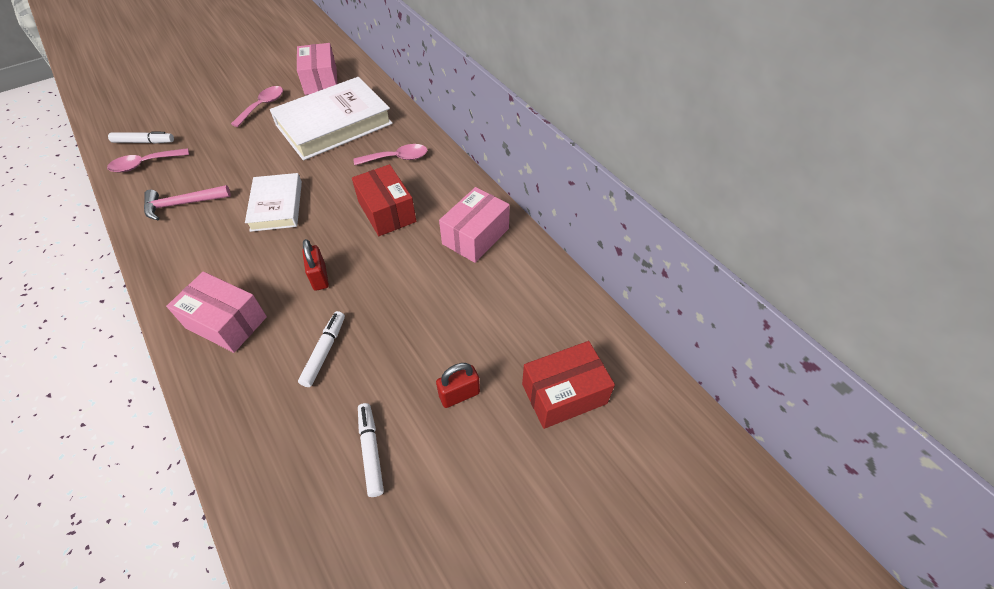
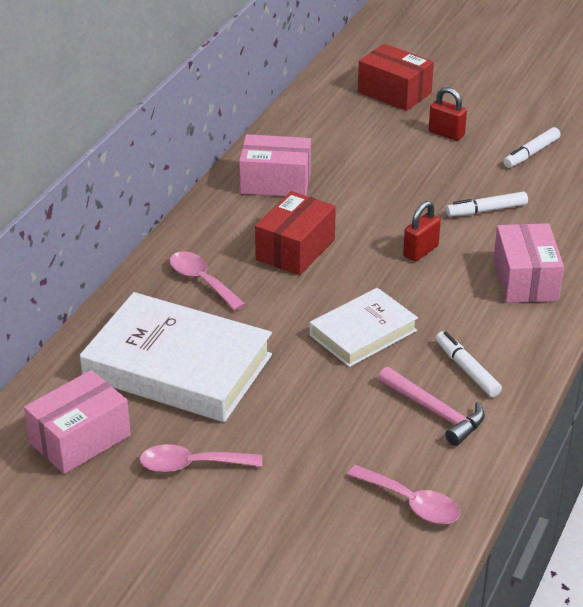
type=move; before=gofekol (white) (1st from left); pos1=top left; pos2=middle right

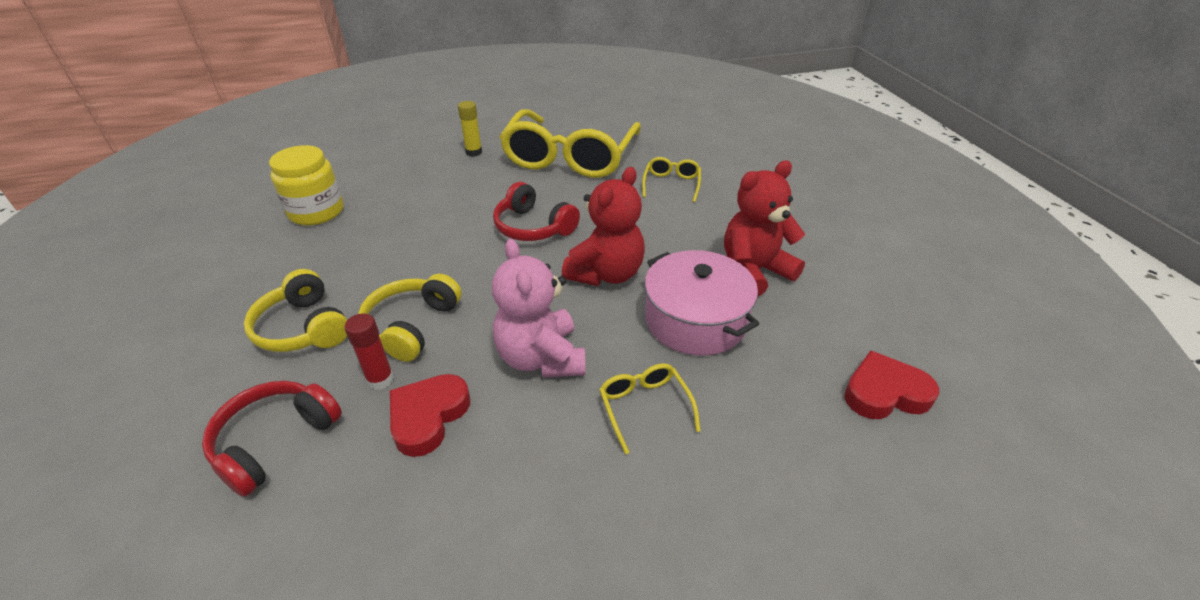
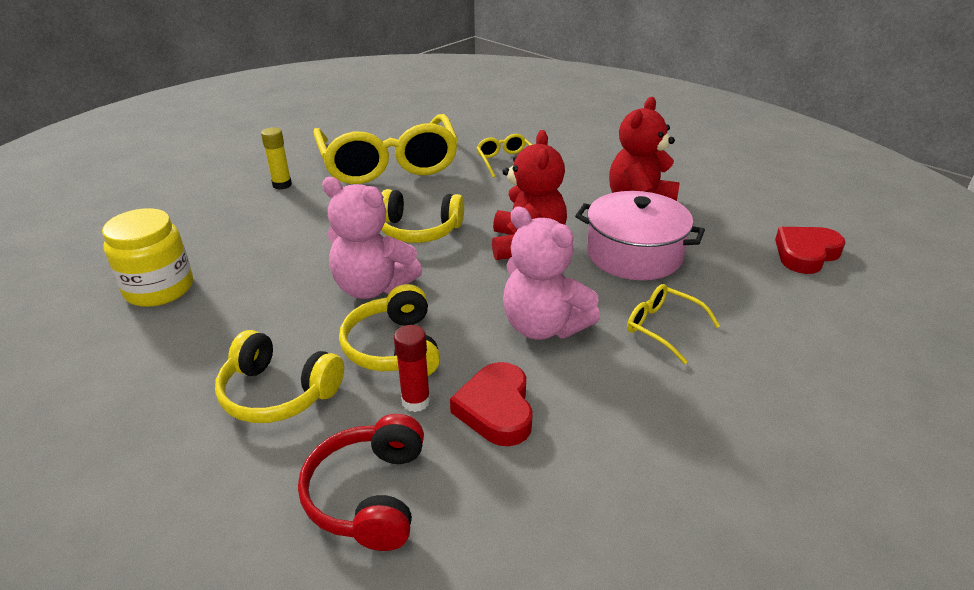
type=recolor; before=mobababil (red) (2nd from left); after=mobababil (yellow) (3rd from left); pos1=centre; pos2=centre
type=insert; after=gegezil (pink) (1st from left); pos2=centre

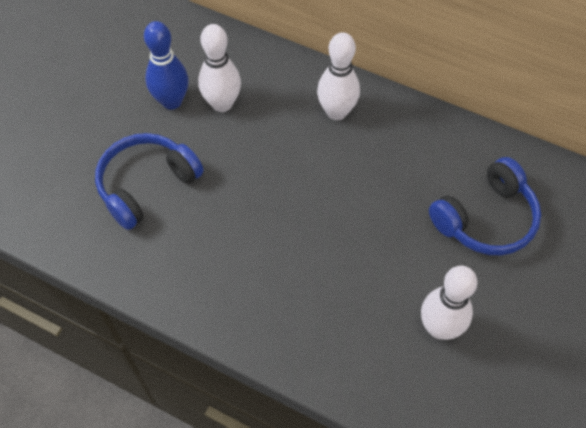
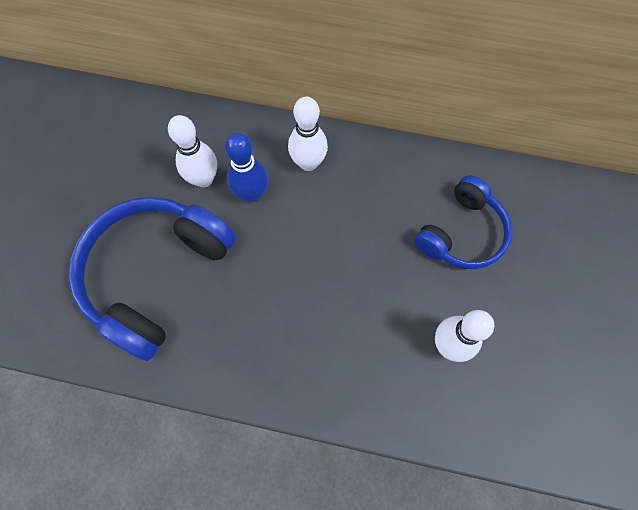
type=move; before=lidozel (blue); pos1=top left; pos2=top centre
type=resize; before=mobababil (blue) (1st from left); pos1=middle left; pos2=middle left; scale=1.62

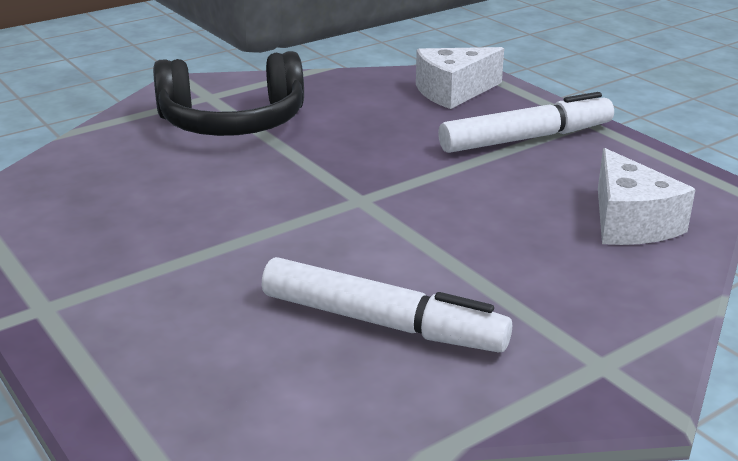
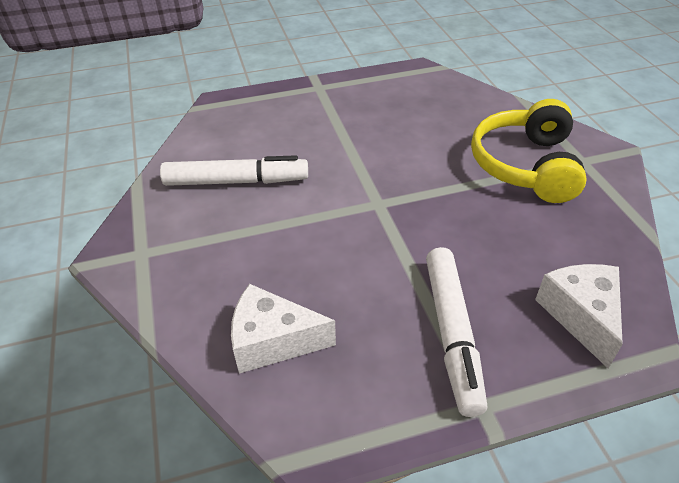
type=recolor; before=mobababil (black); after=mobababil (yellow); pos1=top left; pos2=top right
type=rotate; before=gofekol (white) (1st from left); pos1=centre; pos2=centre; turn=-135

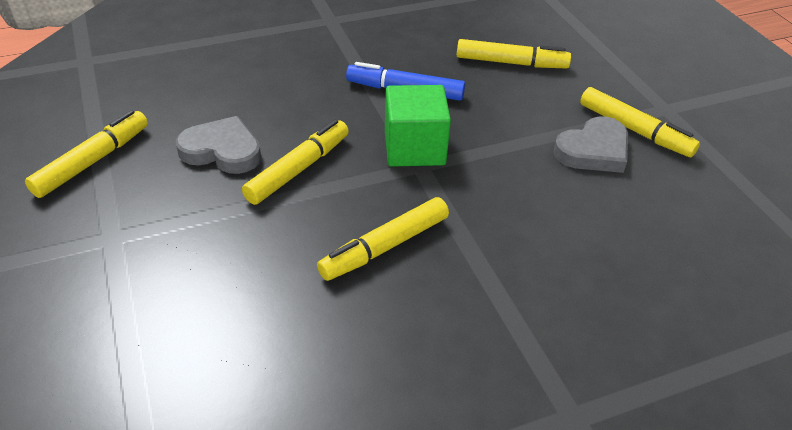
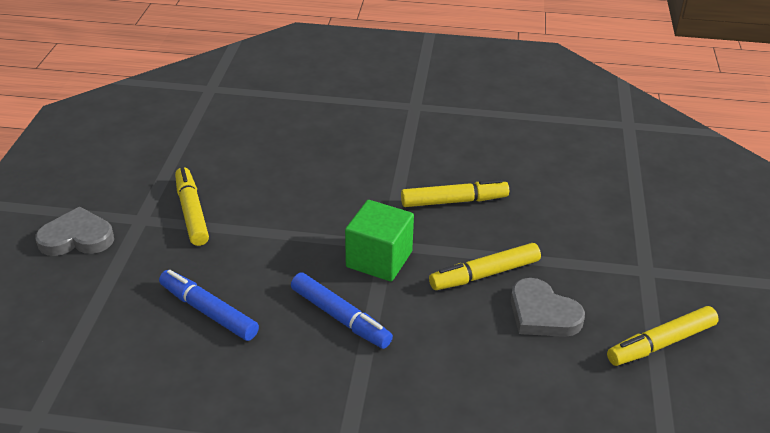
type=recolor; before=gofekol (yellow) (4th from left); after=gofekol (blue) (1st from left); pos1=top centre; pos2=bottom left
type=move; before=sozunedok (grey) (2nd from left in the first image); after=sozunedok (grey) (1st from left); pos1=middle right; pos2=middle left

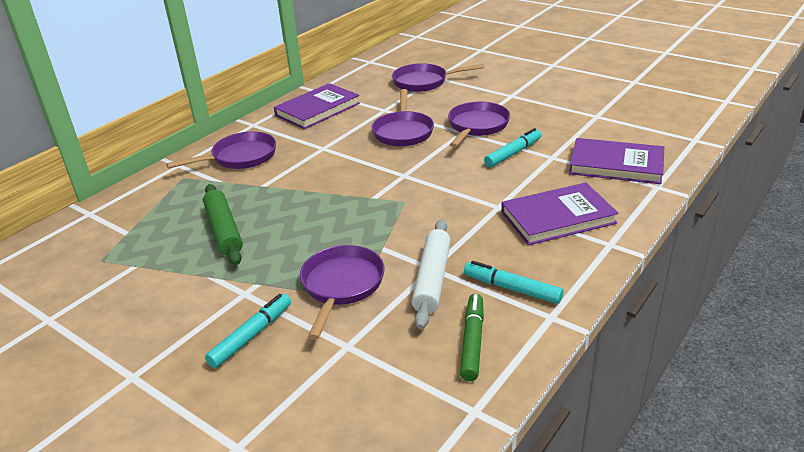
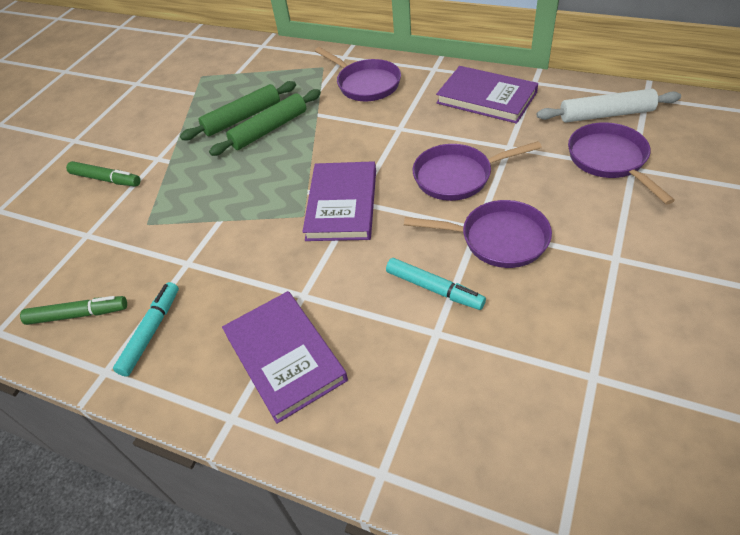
type=move; before=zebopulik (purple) (3rd from left in the first image); after=zebopulik (purple) (2nd from left); pos1=middle right; pos2=centre
type=move; before=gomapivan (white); pos1=centre; pos2=top right
type=delete; before=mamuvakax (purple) (2nd from left); pos1=centre
type=recolor; before=gofekol (turquoise) (1st from left); after=gofekol (green) (2nd from left); pos1=bottom left; pos2=top left
type=insert; after=gomapivan (green) (2nd from left); pos2=top centre

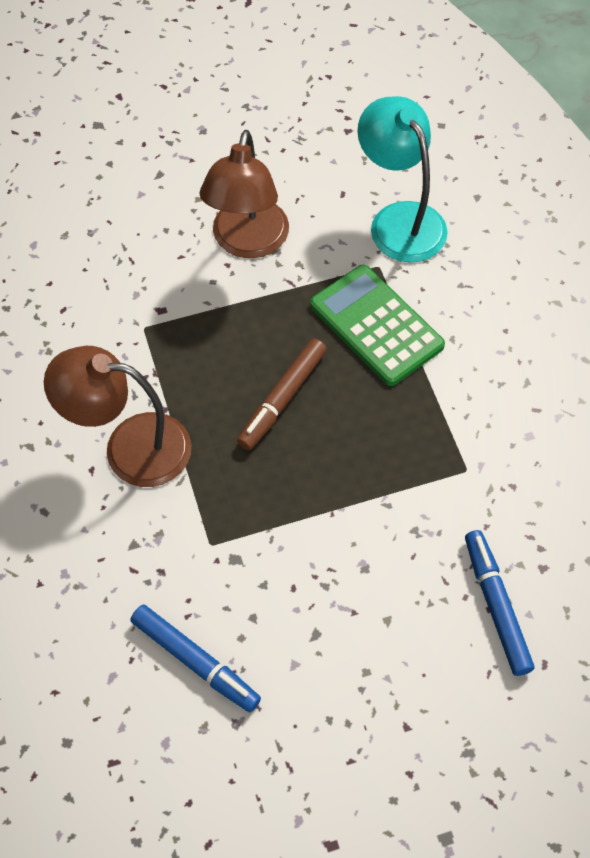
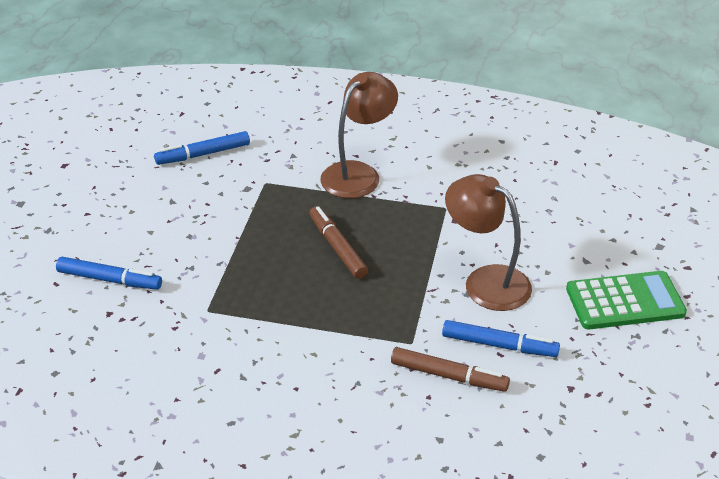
type=replace; before=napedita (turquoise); after=gofekol (brown) (2nd from left); pos1=top right; pos2=bottom centre
type=move; before=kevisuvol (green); pos1=centre; pos2=middle right
type=insert; after=gofekol (blue) (3rd from left); pos2=bottom right

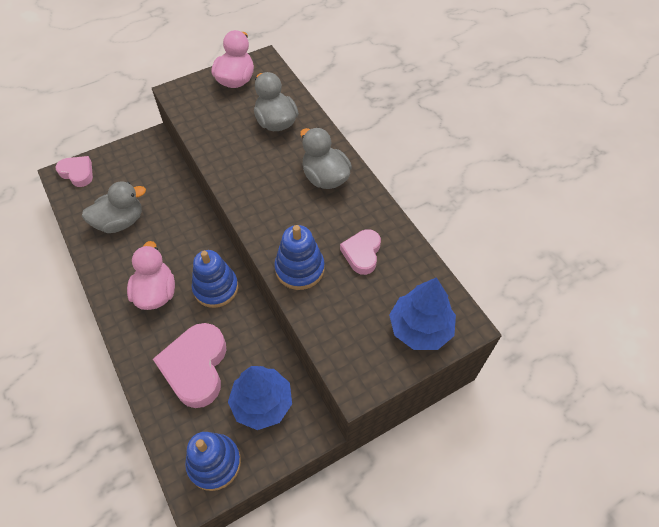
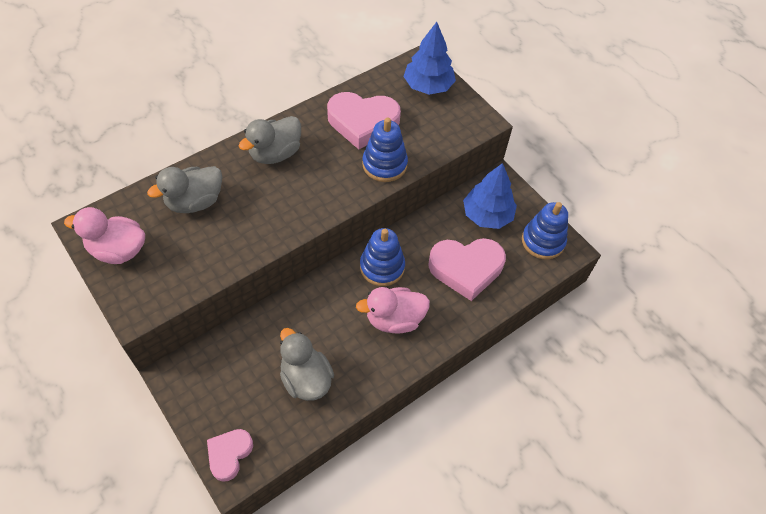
type=resize; before=sozunedok (pink) (3rd from left in the first image); pos1=centre; pos2=top centre; scale=1.72

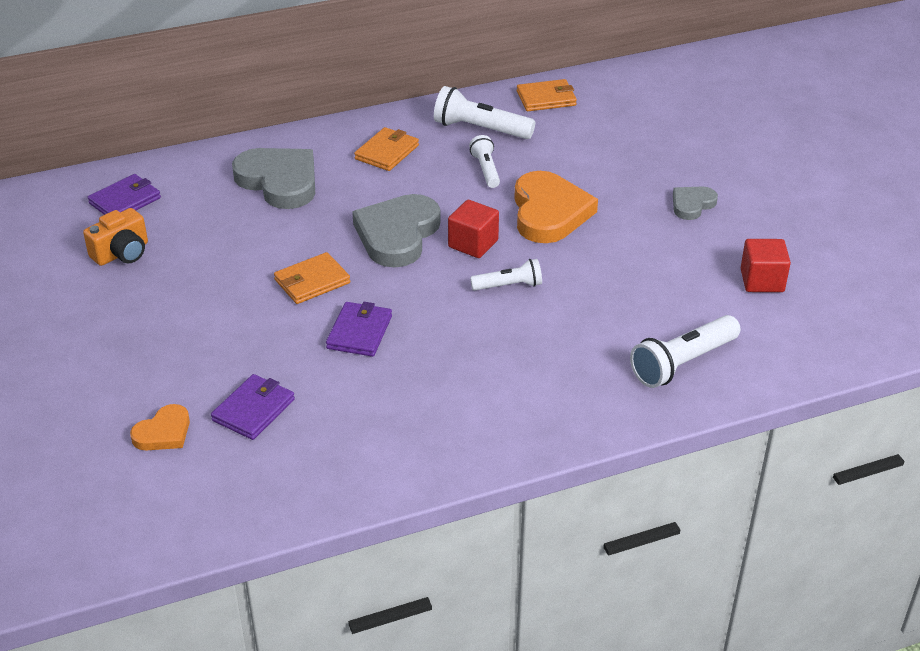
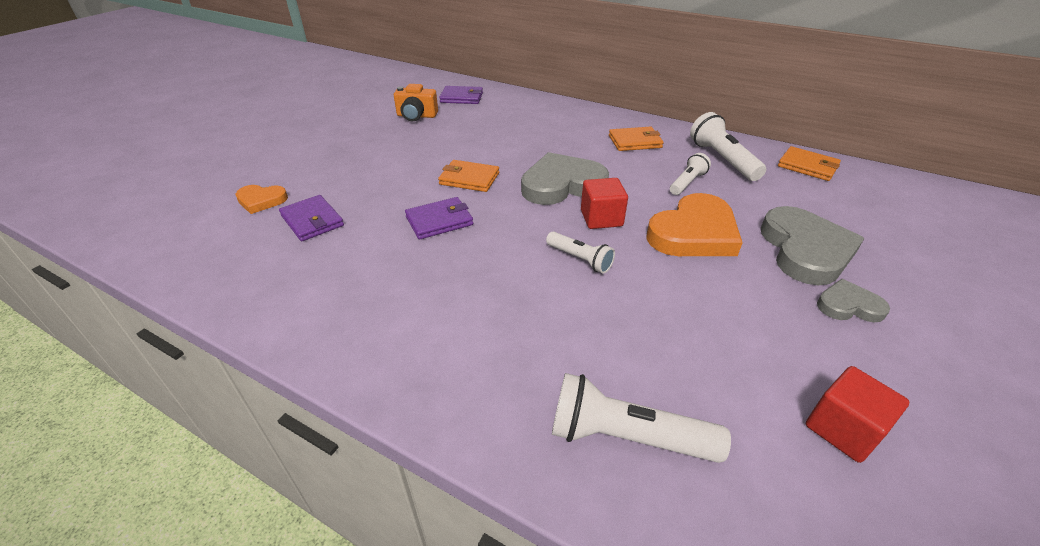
type=move; before=sozunedok (grey) (1st from left in the first image); after=sozunedok (grey) (2nd from left); pos1=top left; pos2=middle right
type=rotate; before=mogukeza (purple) (2nd from left in the first image); pos1=middle left; pos2=middle left; turn=60

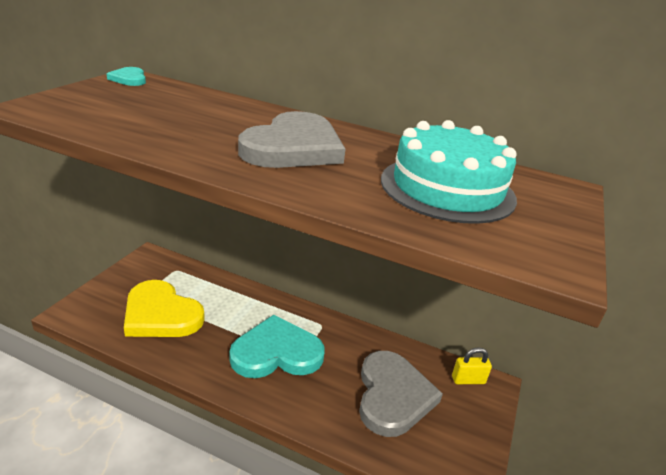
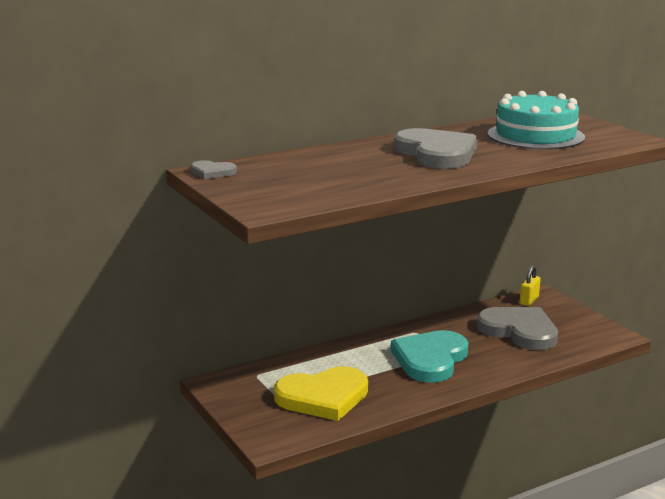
type=recolor; before=sozunedok (turquoise) (1st from left); after=sozunedok (grey) (1st from left); pos1=top left; pos2=middle left

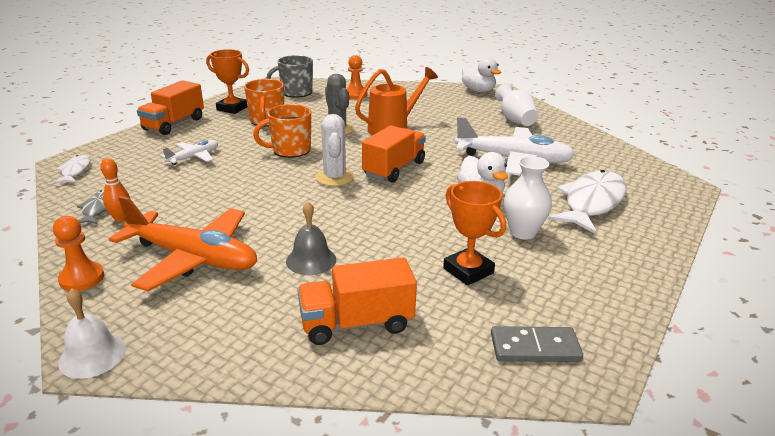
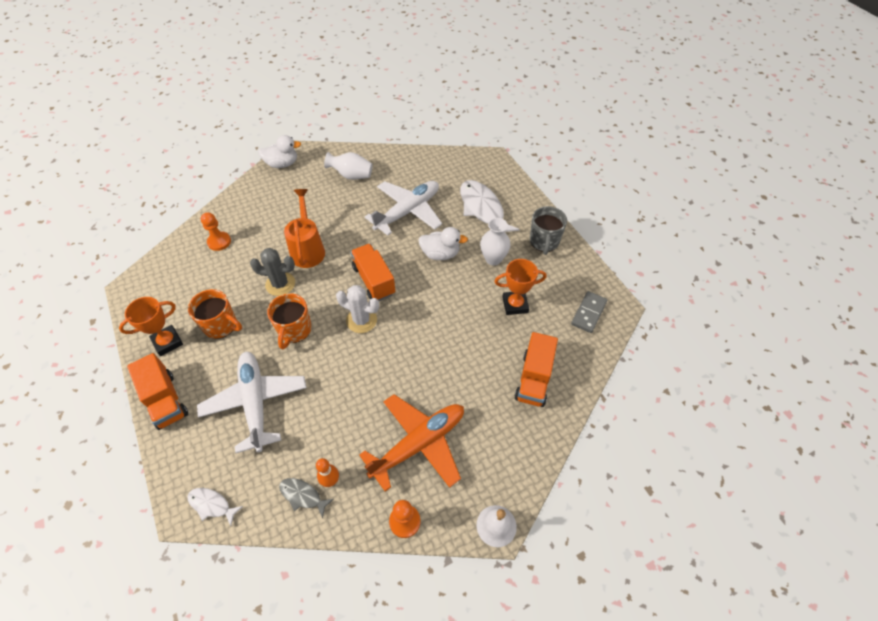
type=move; before=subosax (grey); pos1=top centre; pos2=centre
type=resize; before=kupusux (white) (1st from left); pos1=middle left; pos2=middle left; scale=2.0
type=delete; before=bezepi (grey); pos1=centre

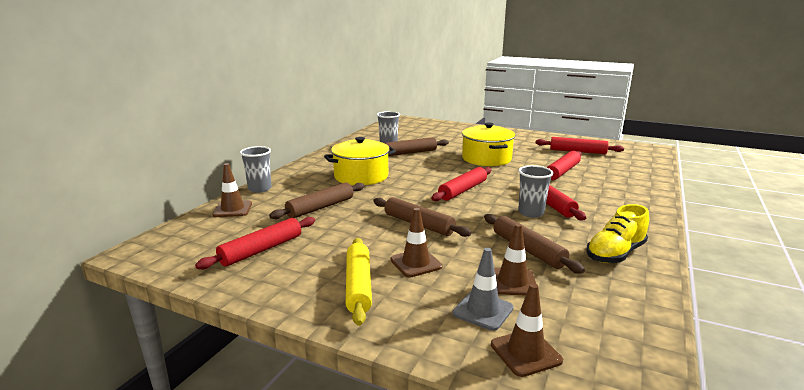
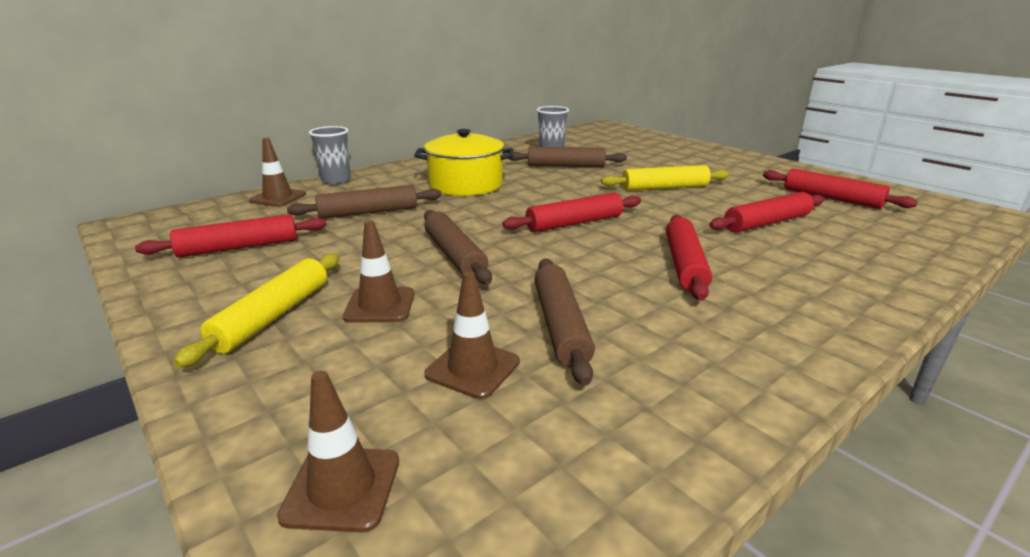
type=replace; before=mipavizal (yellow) (2nd from left); after=gomapivan (yellow) (2nd from left); pos1=centre; pos2=top centre
type=delete; before=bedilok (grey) (3rd from left); pos1=centre
type=delete; before=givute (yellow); pos1=middle right
type=delete; before=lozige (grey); pos1=bottom centre

